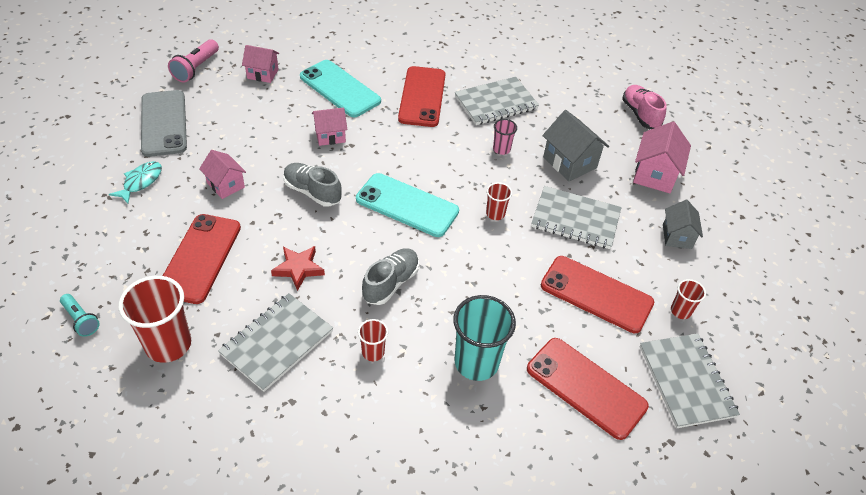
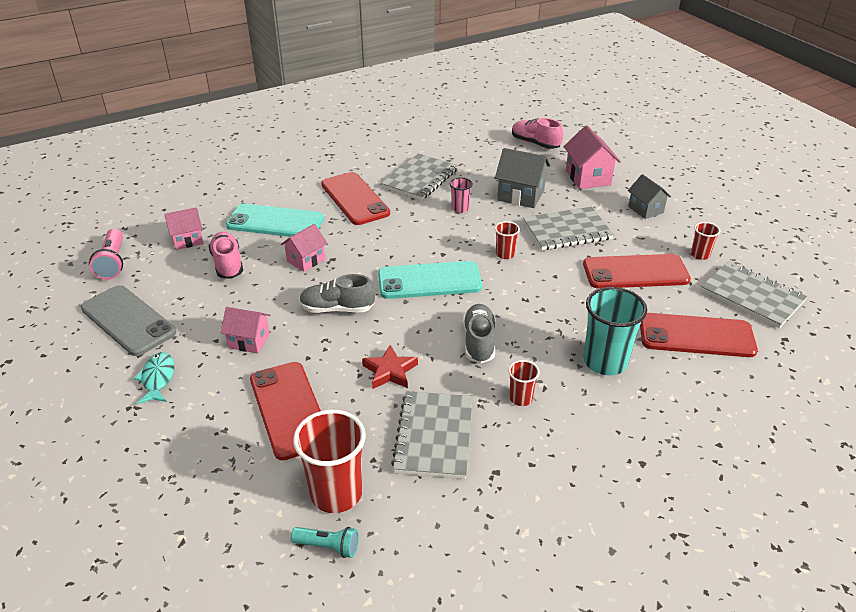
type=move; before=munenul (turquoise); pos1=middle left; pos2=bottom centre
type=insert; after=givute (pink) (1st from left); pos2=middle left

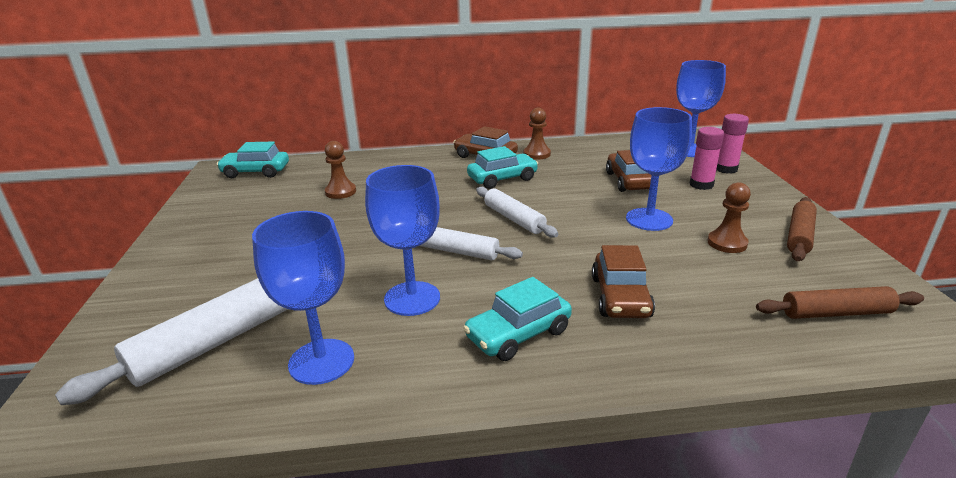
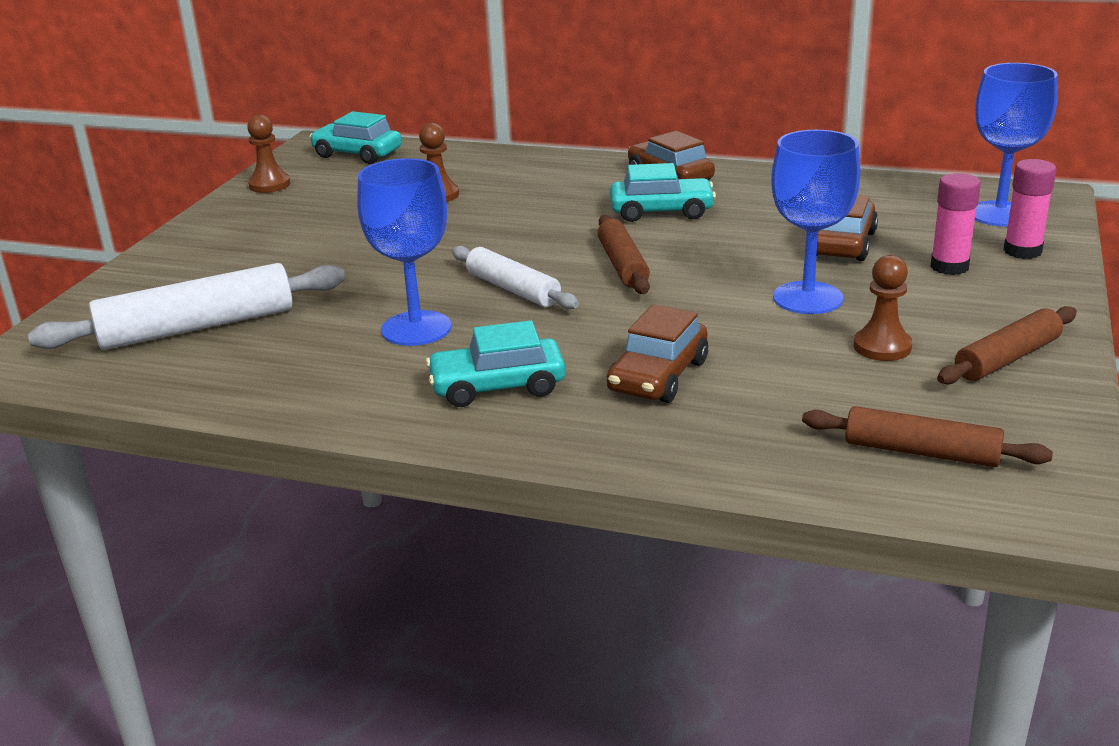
type=move; before=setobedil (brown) (2nd from left in the first image); after=setobedil (brown) (1st from left); pos1=top centre; pos2=top left
type=recolor; before=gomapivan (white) (3rd from left); after=gomapivan (brown) (1st from left); pos1=centre; pos2=centre
type=delete; before=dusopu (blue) (1st from left); pos1=middle left

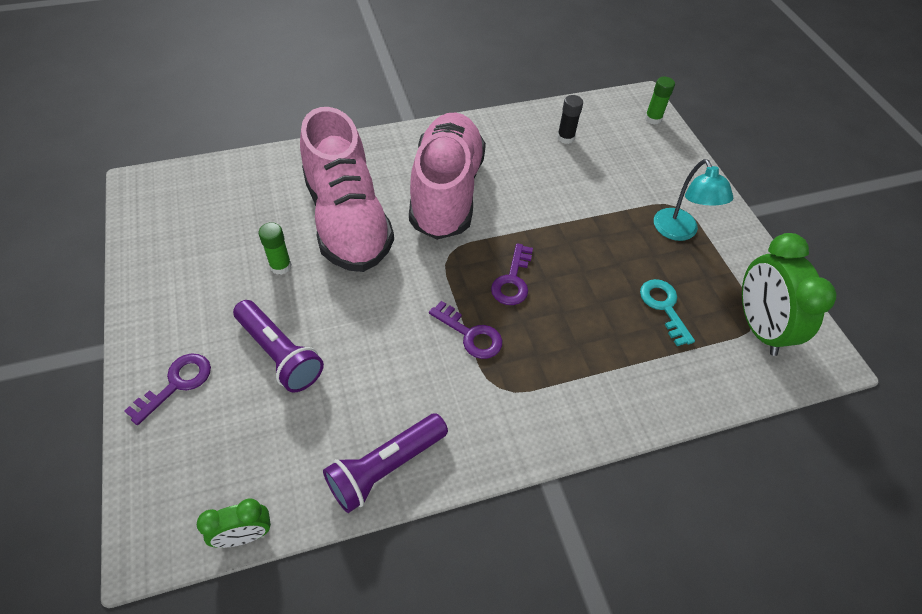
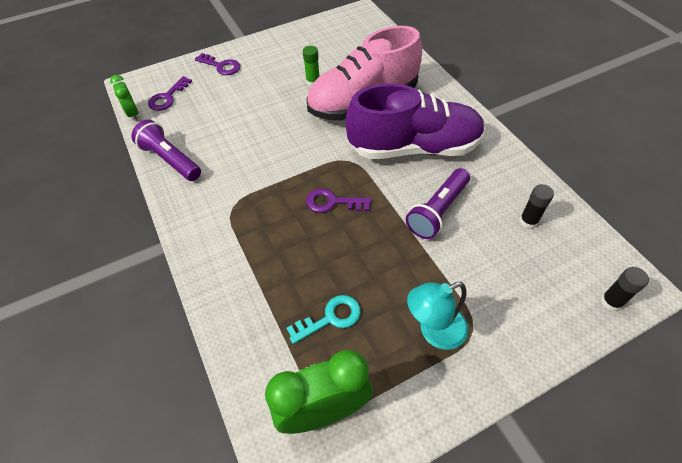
type=recolor; before=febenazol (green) (2nd from left); after=febenazol (black) (2nd from left); pos1=top right; pos2=middle right
type=recolor; before=givute (pink) (2nd from left); after=givute (purple); pos1=top centre; pos2=top centre
type=move; before=munenul (purple) (1st from left in the first image); after=munenul (purple) (2nd from left); pos1=middle left; pos2=centre
type=move; before=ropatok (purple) (2nd from left in the first image); after=ropatok (purple) (1st from left); pos1=centre; pos2=top left

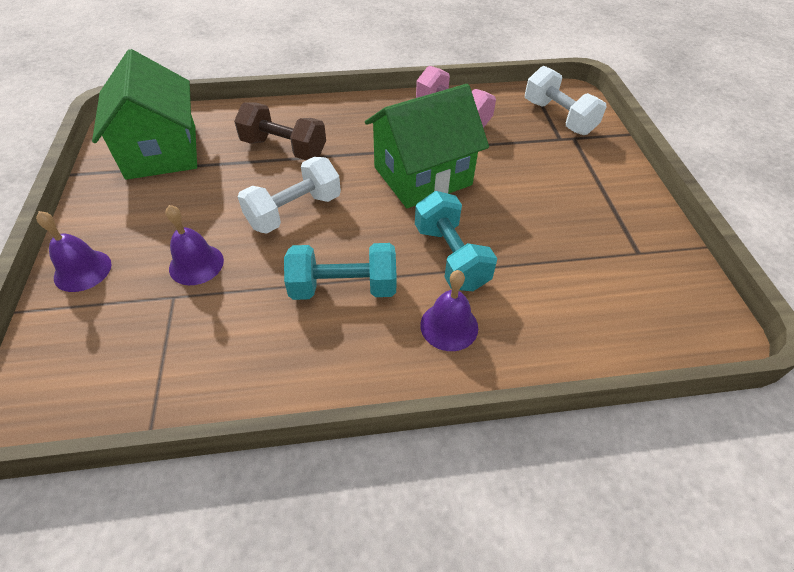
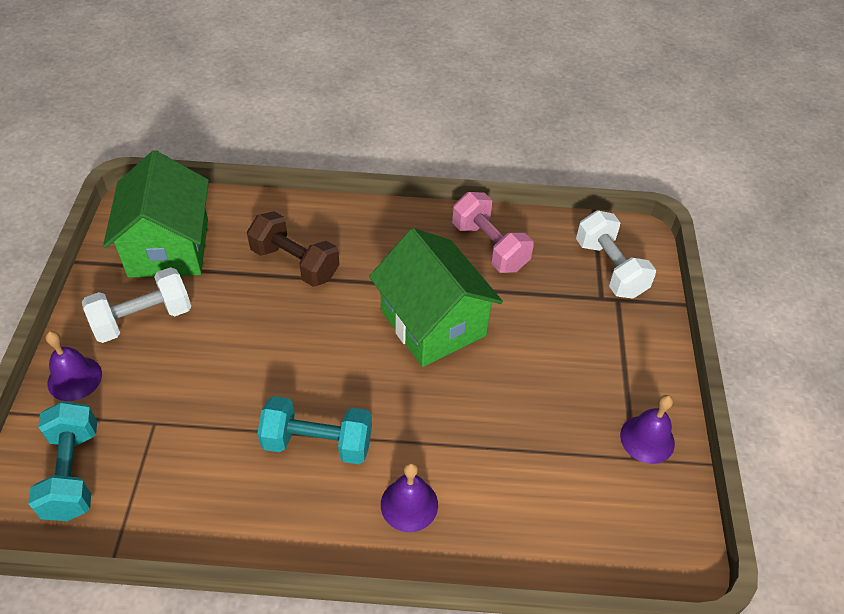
type=rotate; before=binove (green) (2nd from left); pos1=top centre; pos2=centre; turn=75
type=move; before=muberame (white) (1st from left); pos1=centre; pos2=middle left
type=move; before=muberame (turquoise) (2nd from left in the first image); after=muberame (turquoise) (1st from left); pos1=centre; pos2=bottom left
type=move; before=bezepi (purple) (2nd from left in the first image); after=bezepi (purple) (3rd from left); pos1=middle left; pos2=bottom right

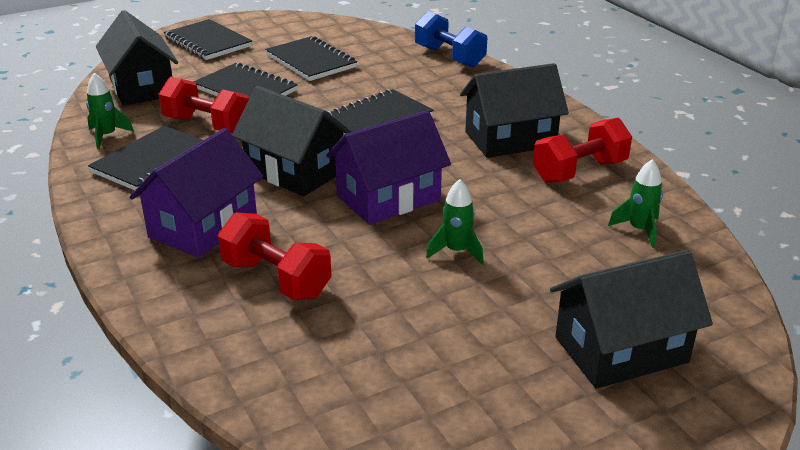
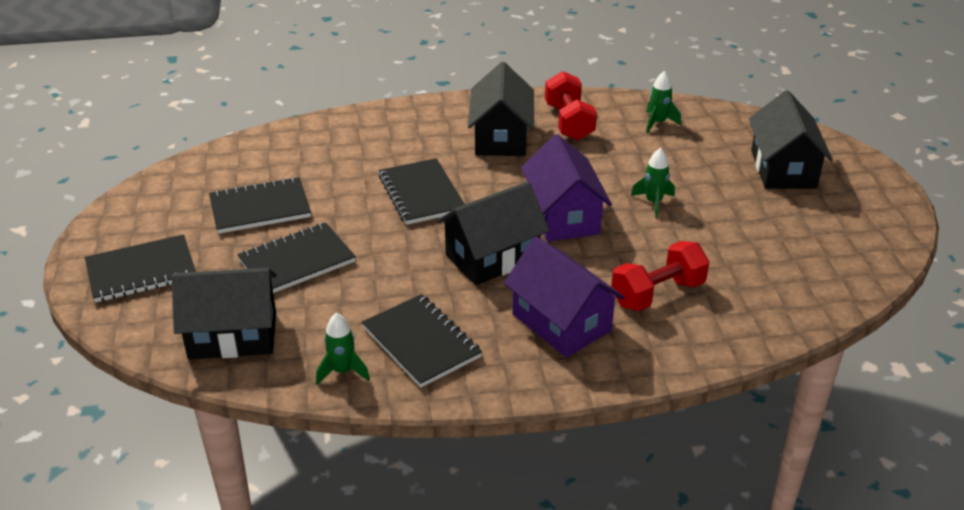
type=delete; before=muberame (blue); pos1=top centre
type=delete; before=muberame (red) (1st from left); pos1=top left

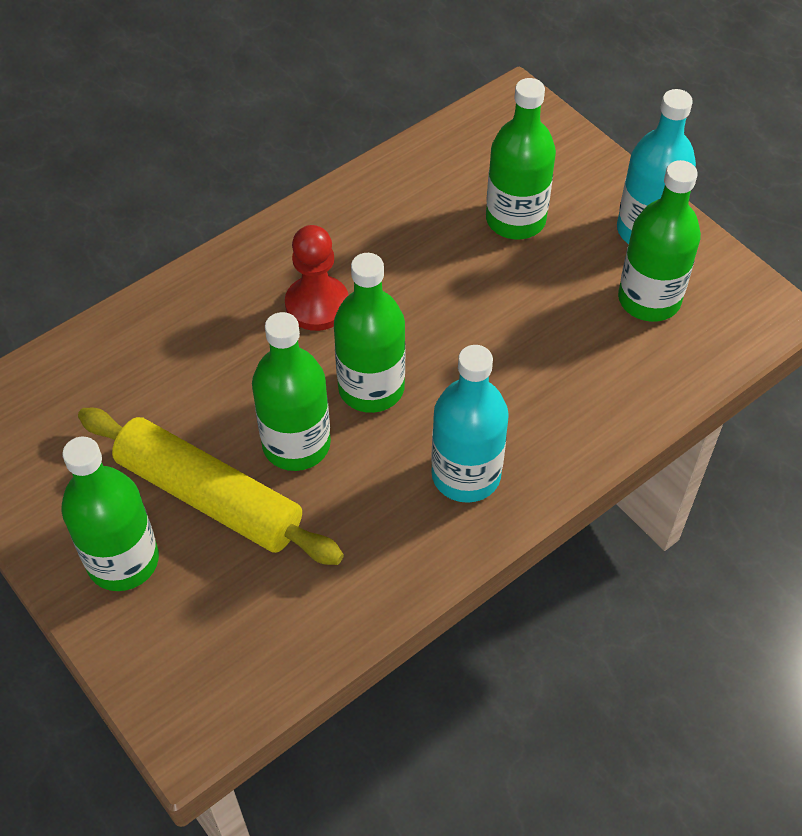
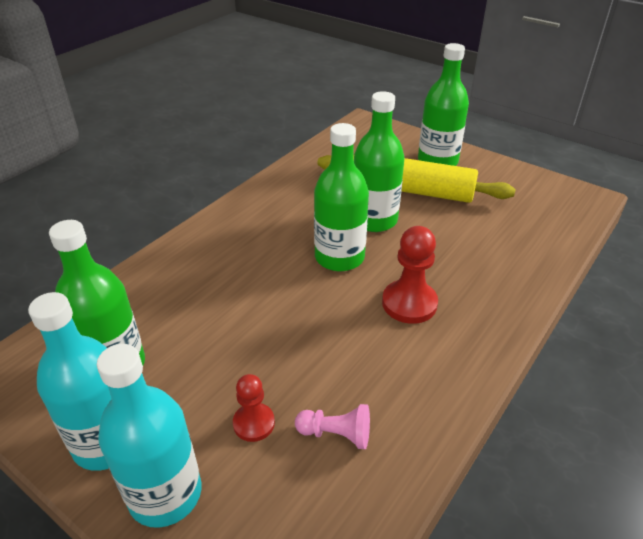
type=replace; before=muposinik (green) (4th from left); after=setobedil (red) (1st from left); pos1=top centre; pos2=bottom centre
type=move; before=muposinik (turquoise) (1st from left in the first image); after=muposinik (turquoise) (2nd from left); pos1=centre; pos2=bottom left
type=insert; after=setobedil (pink); pos2=bottom centre

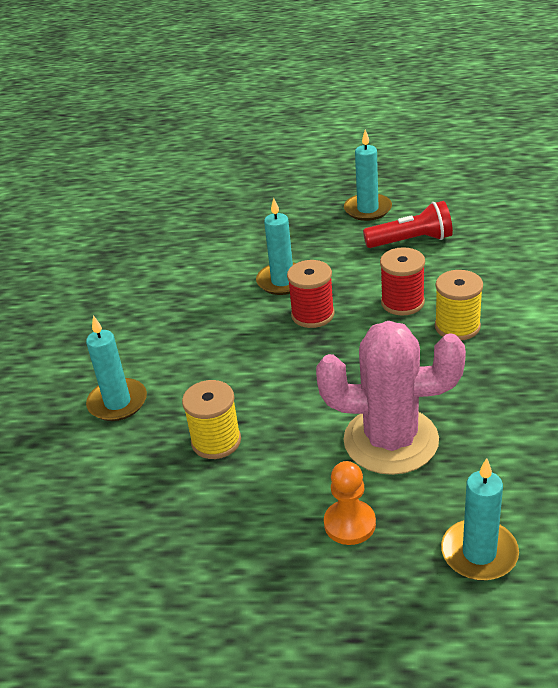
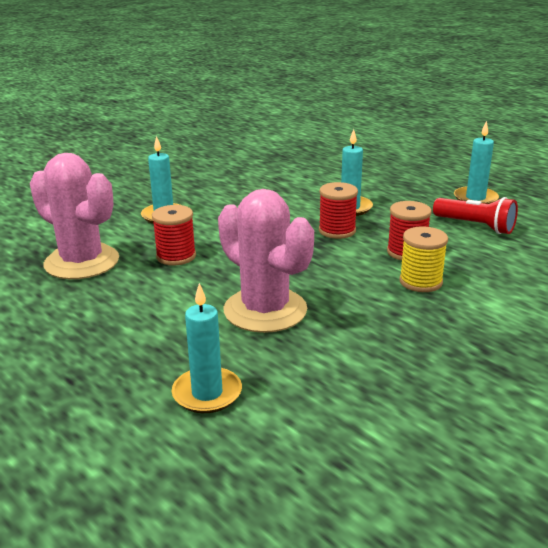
type=recolor; before=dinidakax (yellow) (1st from left); after=dinidakax (red) (1st from left); pos1=centre; pos2=middle left
type=delete; before=setobedil (orange); pos1=bottom centre
type=insert; after=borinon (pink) (1st from left); pos2=middle left

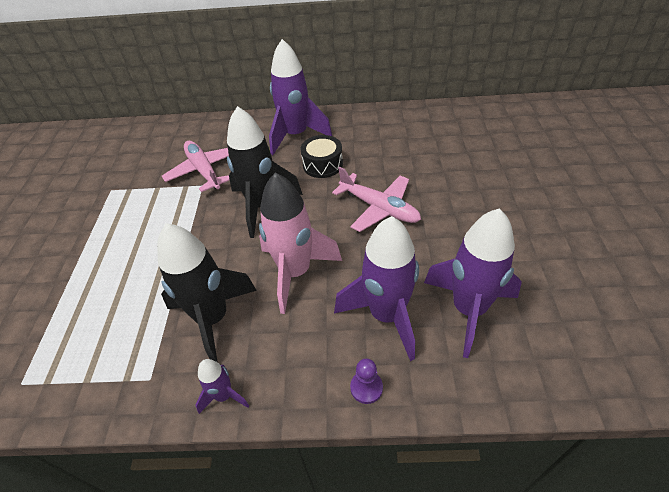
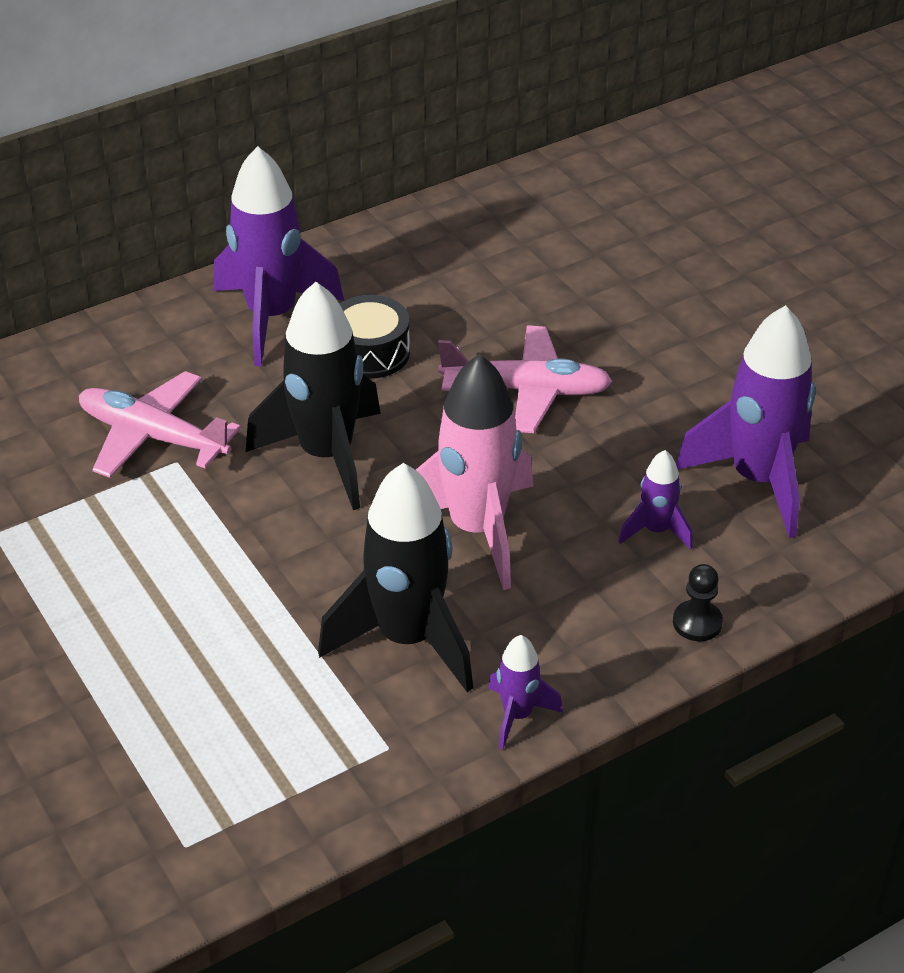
type=resize; before=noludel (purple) (3rd from left); pos1=centre; pos2=middle right; scale=0.48
type=recolor; before=setobedil (purple); after=setobedil (black); pos1=bottom centre; pos2=middle right

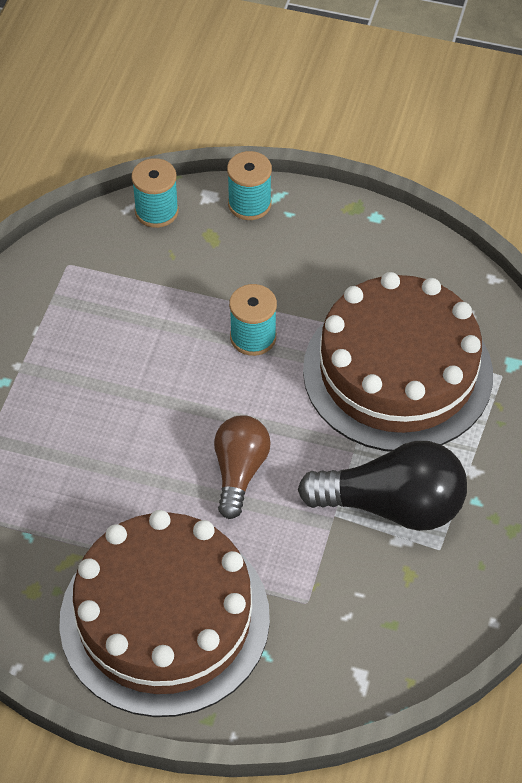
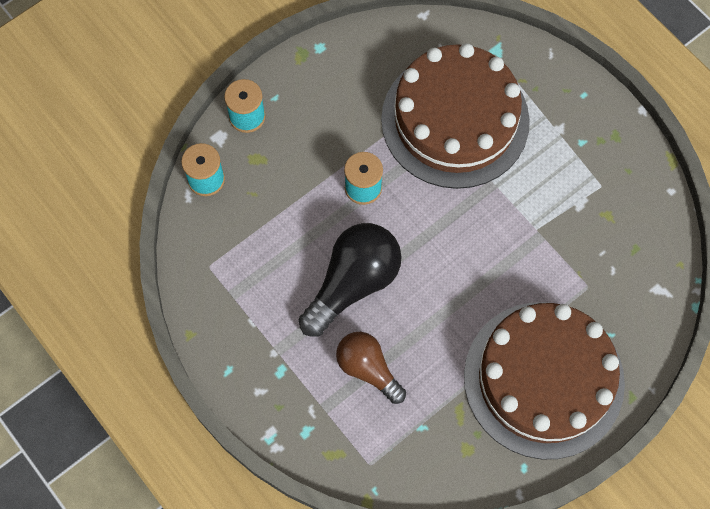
type=move; before=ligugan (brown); pos1=centre; pos2=bottom centre
type=move; before=ligugan (black); pos1=middle right; pos2=centre

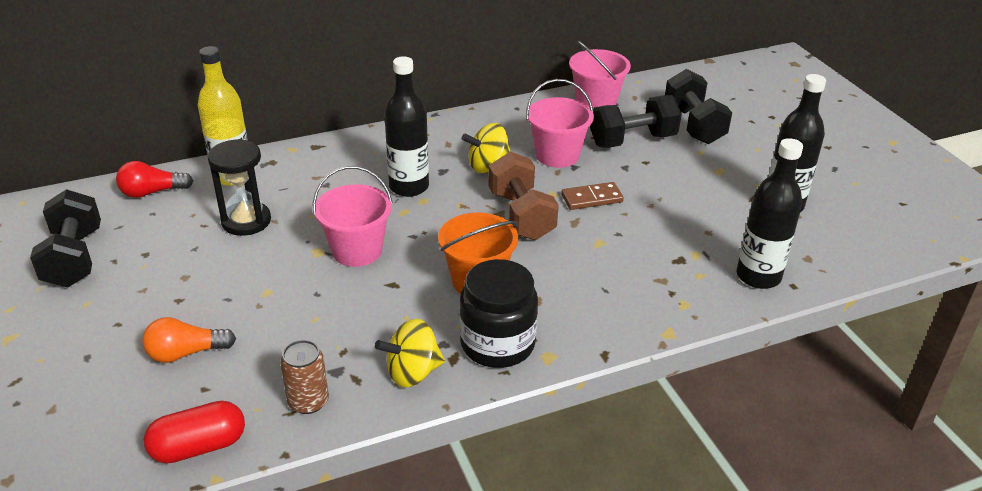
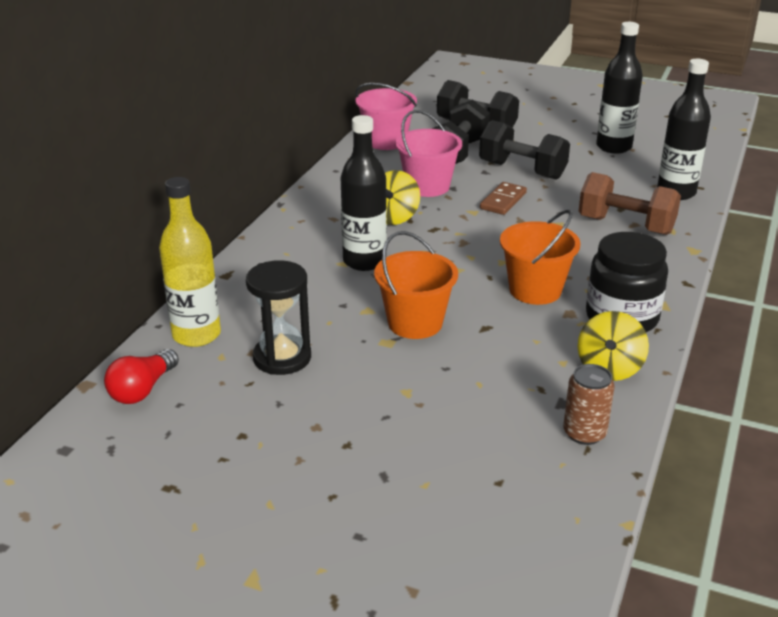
type=move; before=muberame (brown); pos1=centre; pos2=top right
type=recolor; before=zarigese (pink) (1st from left); after=zarigese (orange) (1st from left); pos1=centre; pos2=centre
type=move; before=muberame (black) (1st from left in the first image); after=muberame (black) (3rd from left); pos1=middle left; pos2=top right
type=delete; before=ligugan (orange); pos1=bottom left
type=delete; before=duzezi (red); pos1=bottom left

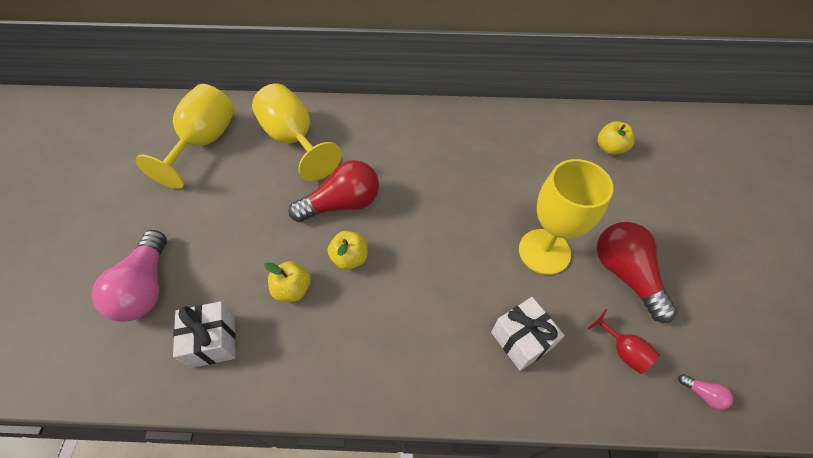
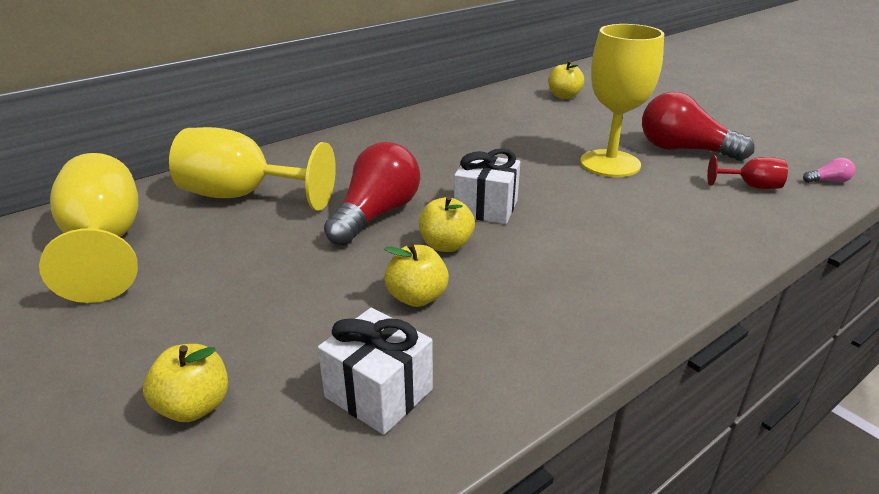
type=replace; before=ligugan (pink) (1st from left); after=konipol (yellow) (1st from left); pos1=middle left; pos2=bottom left
type=move; before=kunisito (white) (2nd from left); pos1=bottom centre; pos2=centre

